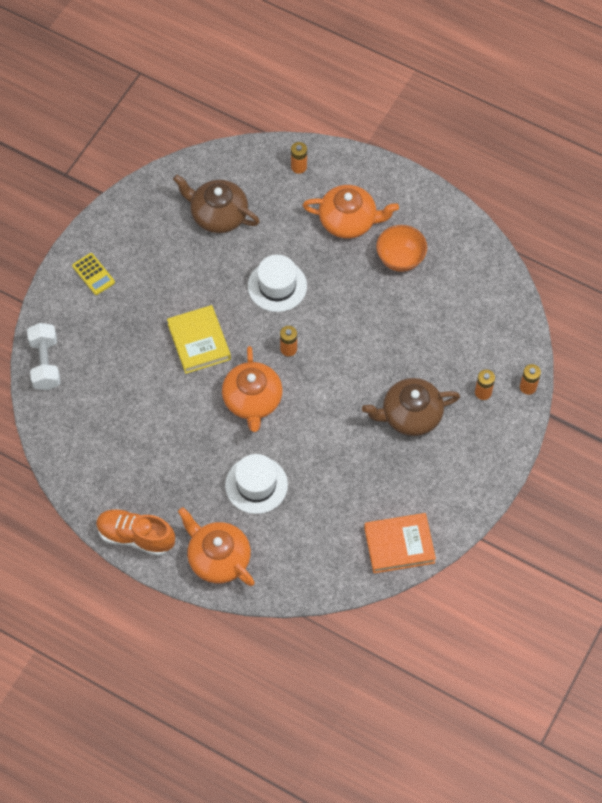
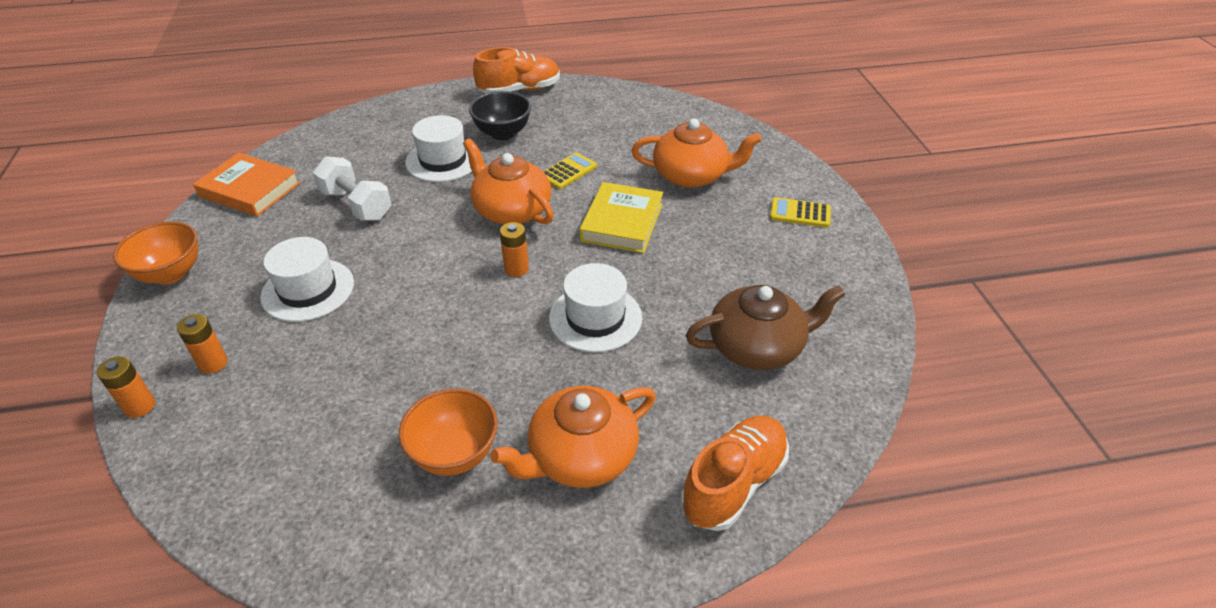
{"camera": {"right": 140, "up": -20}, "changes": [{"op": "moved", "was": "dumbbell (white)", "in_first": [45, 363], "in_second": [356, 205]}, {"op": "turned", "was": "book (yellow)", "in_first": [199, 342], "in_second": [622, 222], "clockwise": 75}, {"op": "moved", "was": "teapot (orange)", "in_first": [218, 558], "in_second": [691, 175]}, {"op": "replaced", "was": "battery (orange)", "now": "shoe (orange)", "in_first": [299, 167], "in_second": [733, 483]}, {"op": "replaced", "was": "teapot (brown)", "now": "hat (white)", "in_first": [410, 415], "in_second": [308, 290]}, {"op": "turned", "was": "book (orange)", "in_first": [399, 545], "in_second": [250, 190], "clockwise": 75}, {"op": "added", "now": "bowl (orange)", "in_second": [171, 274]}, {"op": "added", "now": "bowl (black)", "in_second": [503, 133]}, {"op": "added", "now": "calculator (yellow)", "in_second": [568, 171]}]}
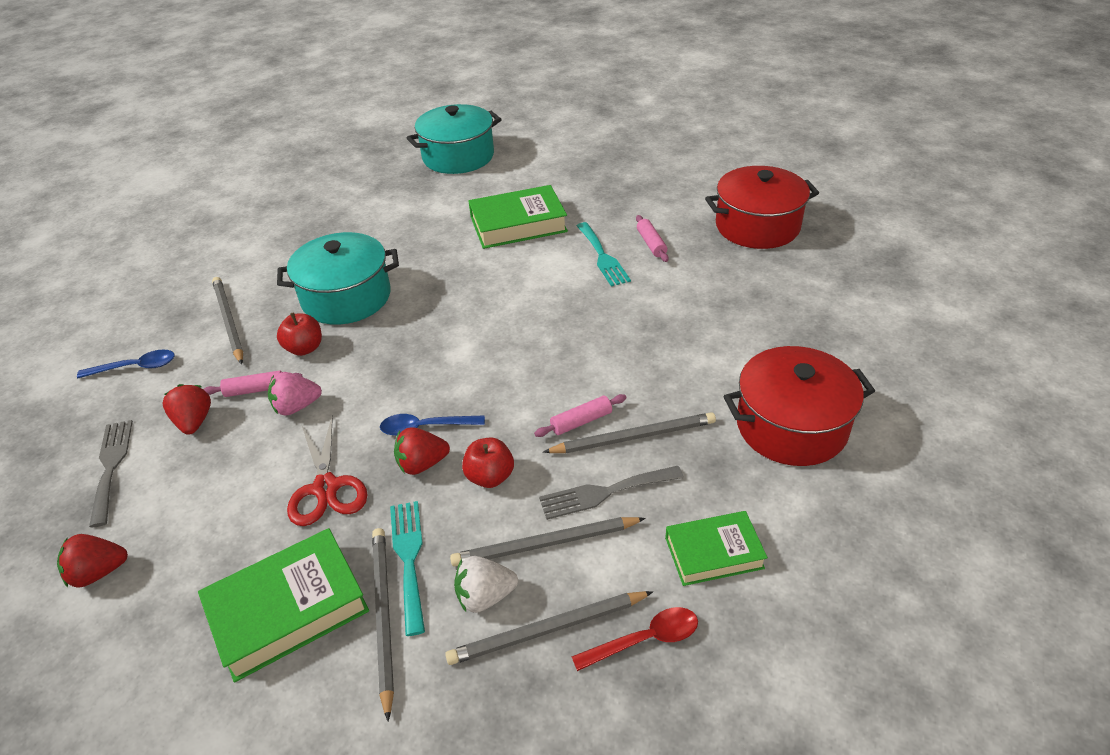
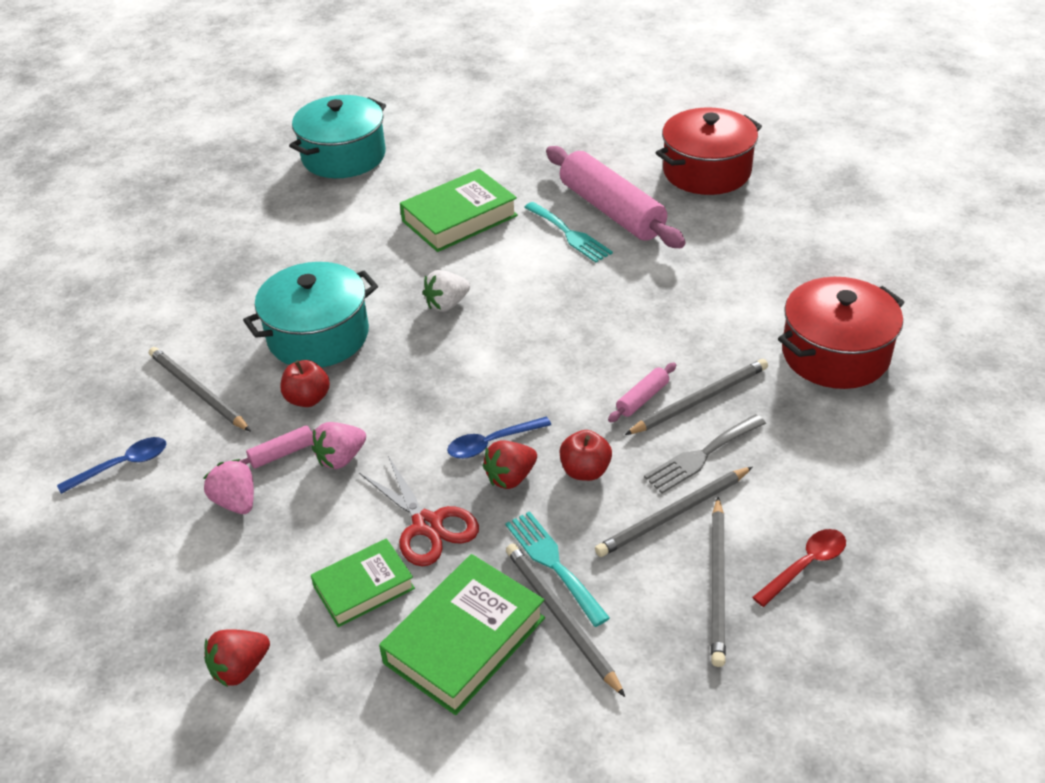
{"camera": {"right": -20, "up": 0}, "changes": [{"op": "removed", "was": "fork (grey)", "in_first": [111, 466]}, {"op": "recoloured", "was": "strawberry (red)", "now": "strawberry (pink)", "in_first": [194, 421], "in_second": [236, 502]}, {"op": "turned", "was": "pencil (grey)", "in_first": [547, 630], "in_second": [718, 583], "clockwise": -45}, {"op": "moved", "was": "strawberry (white)", "in_first": [485, 596], "in_second": [447, 304]}, {"op": "resized", "was": "rolling pin (pink)", "in_first": [651, 244], "in_second": [611, 210], "ratio": 2.39}, {"op": "moved", "was": "book (green)", "in_first": [714, 553], "in_second": [364, 587]}]}
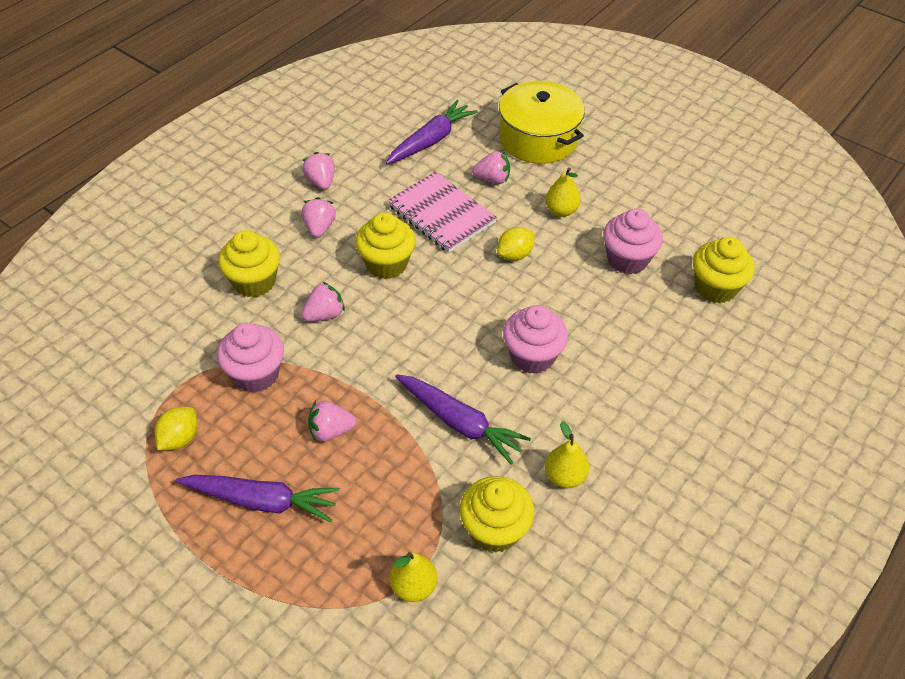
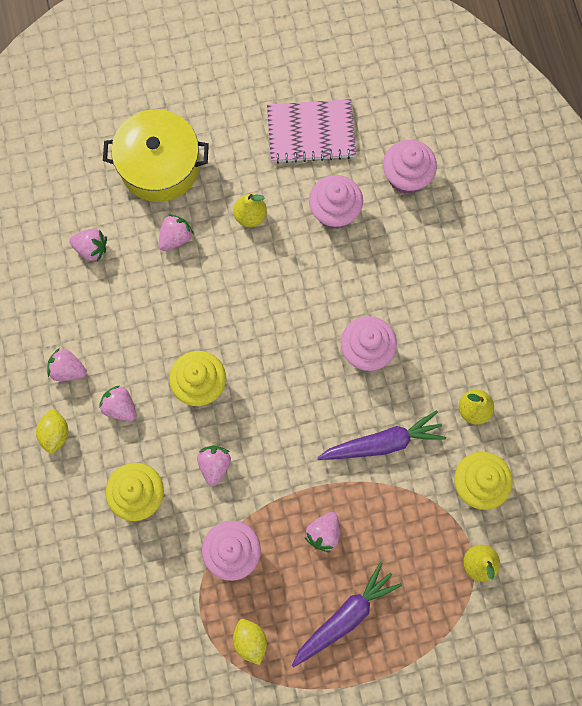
{"camera": {"right": -50, "up": 25}, "changes": [{"op": "replaced", "was": "carrot (purple)", "now": "strawberry (pink)", "in_first": [431, 140], "in_second": [91, 248]}, {"op": "moved", "was": "notebook (pink)", "in_first": [441, 214], "in_second": [311, 132]}, {"op": "moved", "was": "lemon (yellow)", "in_first": [515, 255], "in_second": [55, 433]}, {"op": "recoloured", "was": "cupcake (yellow)", "now": "cupcake (pink)", "in_first": [715, 288], "in_second": [406, 177]}]}
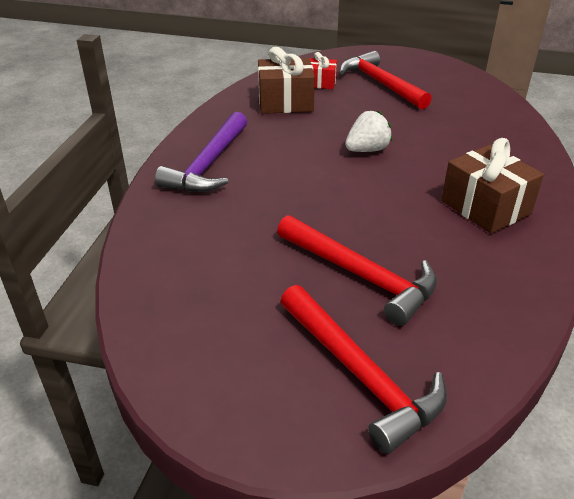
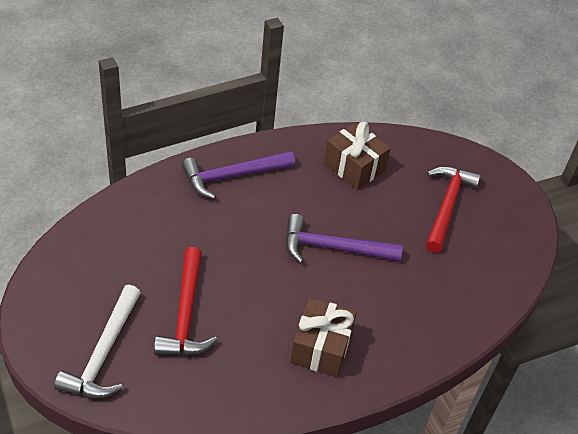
{"camera": {"right": 45, "up": 10}, "changes": [{"op": "recoloured", "was": "hammer (red)", "now": "hammer (white)", "in_first": [360, 374], "in_second": [103, 353]}, {"op": "removed", "was": "gift (red)", "in_first": [320, 83]}, {"op": "replaced", "was": "strawberry (white)", "now": "hammer (purple)", "in_first": [367, 150], "in_second": [333, 248]}]}
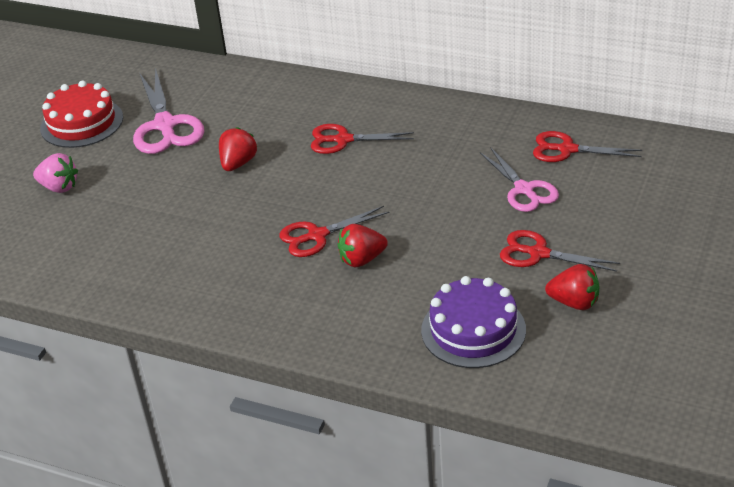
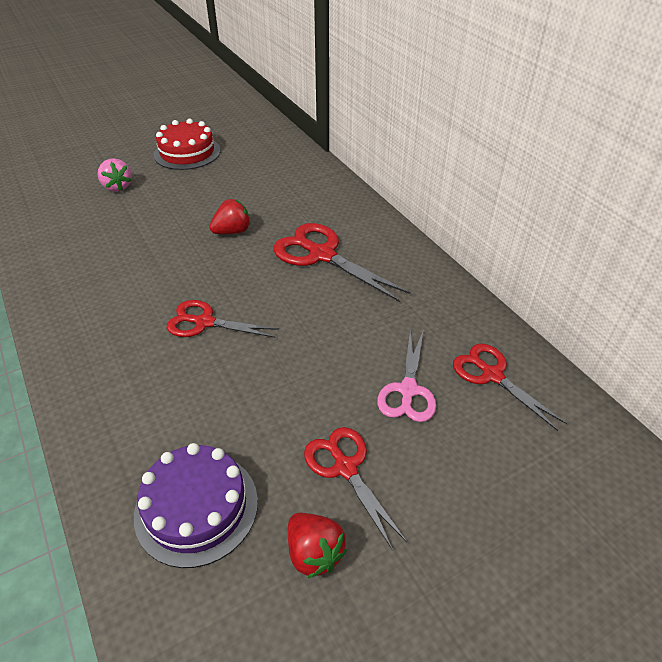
{"camera": {"right": 35, "up": 5}, "changes": [{"op": "removed", "was": "scissors (pink)", "in_first": [165, 125]}, {"op": "resized", "was": "scissors (red)", "in_first": [343, 140], "in_second": [322, 255], "ratio": 1.52}, {"op": "removed", "was": "strawberry (red)", "in_first": [362, 259]}]}
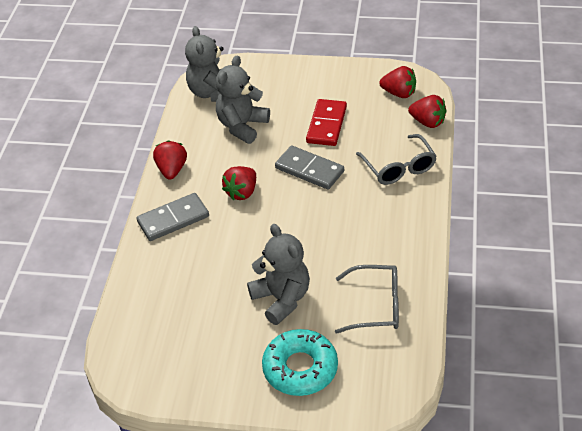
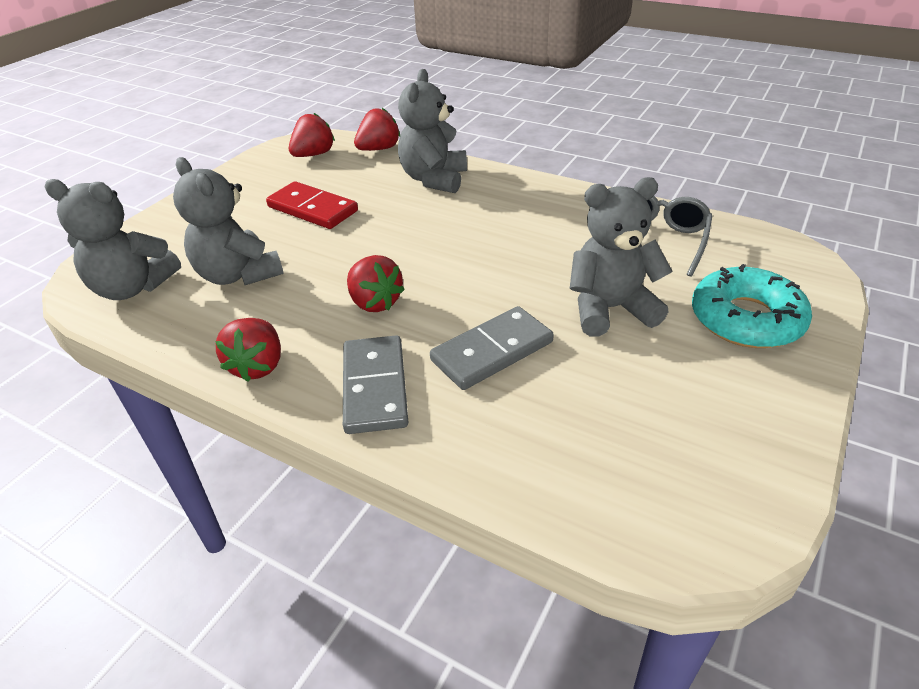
{"camera": {"right": -70, "up": -5}, "changes": [{"op": "turned", "was": "strawberry (red)", "in_first": [172, 170], "in_second": [258, 366], "clockwise": -105}, {"op": "moved", "was": "domino (grey)", "in_first": [309, 170], "in_second": [492, 351]}, {"op": "replaced", "was": "glasses (grey)", "now": "teddy bear (grey)", "in_first": [398, 167], "in_second": [434, 179]}]}
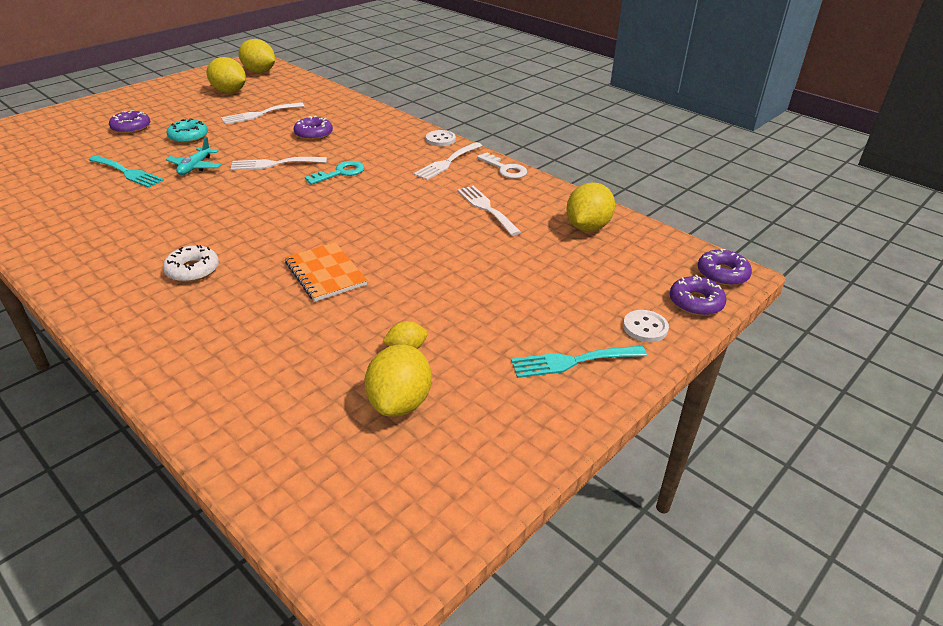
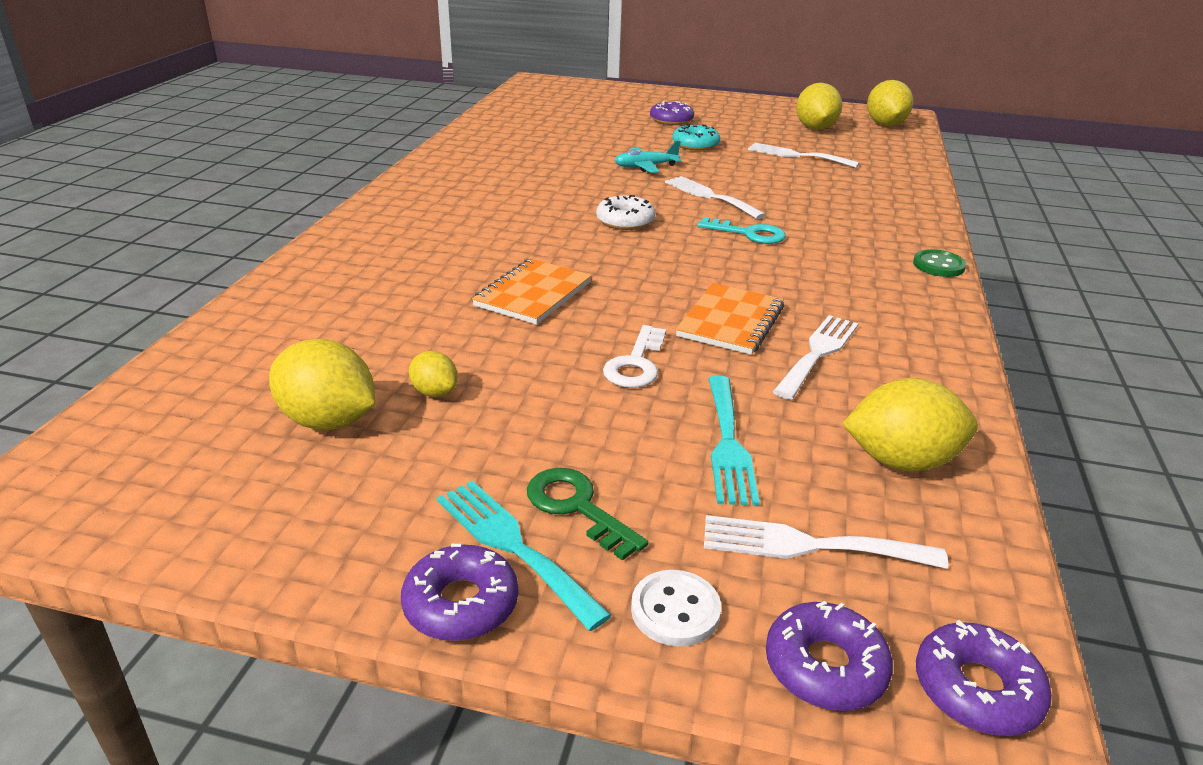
{"camera": {"right": 60, "up": -5}, "changes": [{"op": "moved", "was": "fork (turquoise)", "in_first": [127, 172], "in_second": [728, 444]}, {"op": "moved", "was": "donut (white)", "in_first": [192, 270], "in_second": [625, 221]}, {"op": "moved", "was": "donut (purple)", "in_first": [313, 134], "in_second": [461, 603]}, {"op": "turned", "was": "lemon (yellow)", "in_first": [400, 402], "in_second": [328, 421], "clockwise": 45}, {"op": "moved", "was": "fork (white)", "in_first": [447, 162], "in_second": [809, 545]}, {"op": "recoloured", "was": "button (white)", "now": "button (green)", "in_first": [440, 139], "in_second": [938, 265]}, {"op": "moved", "was": "key (white)", "in_first": [505, 169], "in_second": [636, 364]}, {"op": "added", "now": "key (green)", "in_second": [577, 507]}, {"op": "added", "now": "notebook (orange)", "in_second": [730, 321]}]}
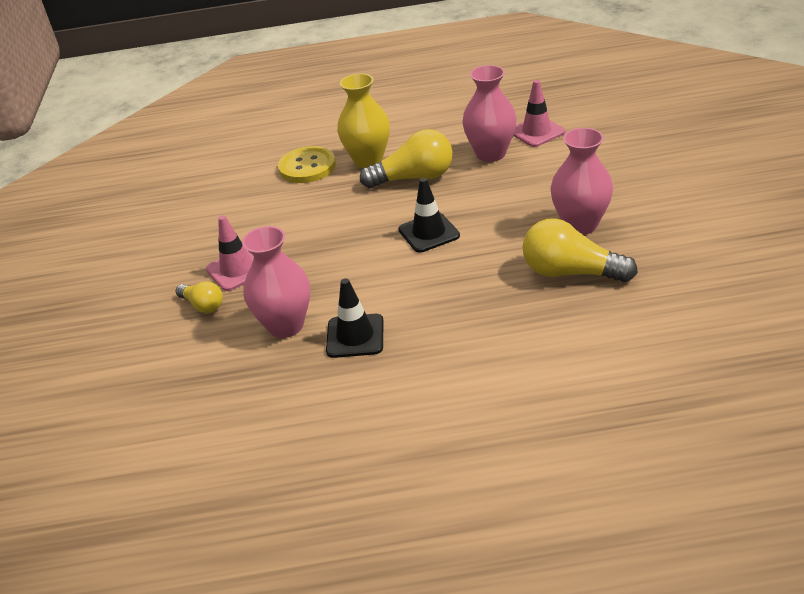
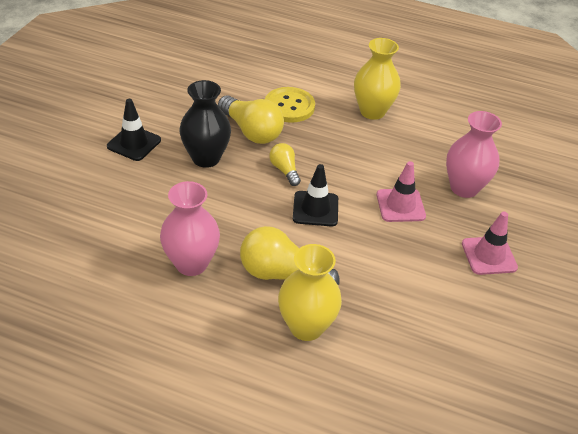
{"camera": {"right": -160, "up": 5}, "changes": [{"op": "moved", "was": "light bulb (yellow)", "in_first": [203, 305], "in_second": [284, 170]}, {"op": "moved", "was": "button (yellow)", "in_first": [307, 167], "in_second": [289, 106]}, {"op": "moved", "was": "traffic cone (black)", "in_first": [355, 336], "in_second": [134, 143]}, {"op": "moved", "was": "traffic cone (pink)", "in_first": [536, 132], "in_second": [400, 205]}, {"op": "recoloured", "was": "vase (pink)", "now": "vase (black)", "in_first": [580, 225], "in_second": [206, 158]}, {"op": "added", "now": "vase (yellow)", "in_second": [372, 111]}]}
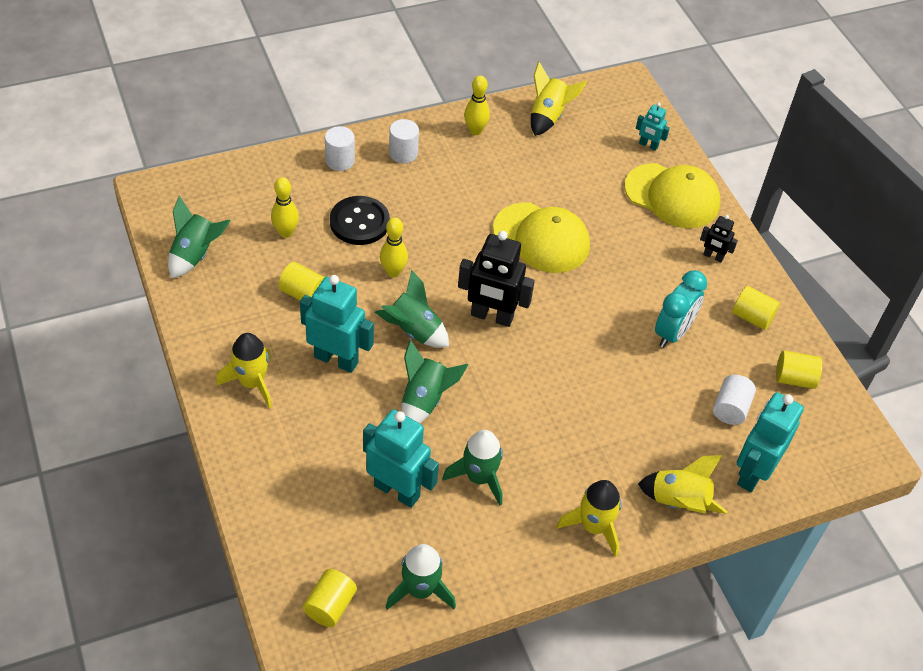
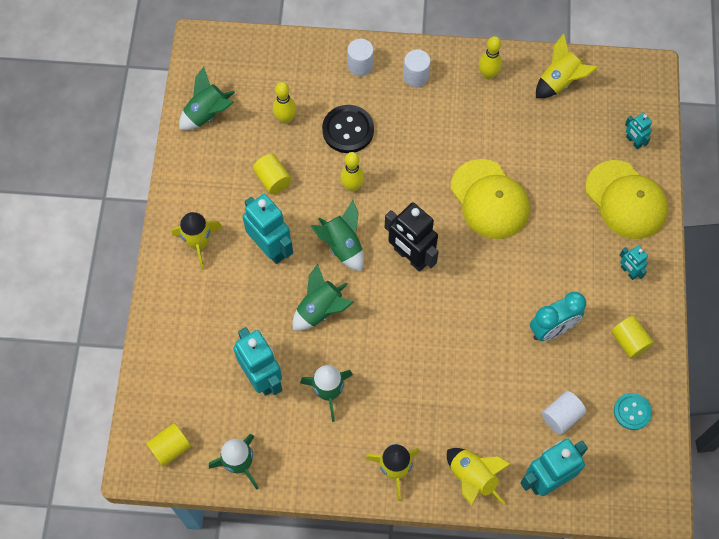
{"camera": {"right": 30, "up": 15}, "changes": [{"op": "recoloured", "was": "robot (black)", "now": "robot (turquoise)", "in_first": [713, 256], "in_second": [628, 271]}, {"op": "replaced", "was": "cylinder (yellow)", "now": "button (turquoise)", "in_first": [794, 379], "in_second": [632, 412]}]}
